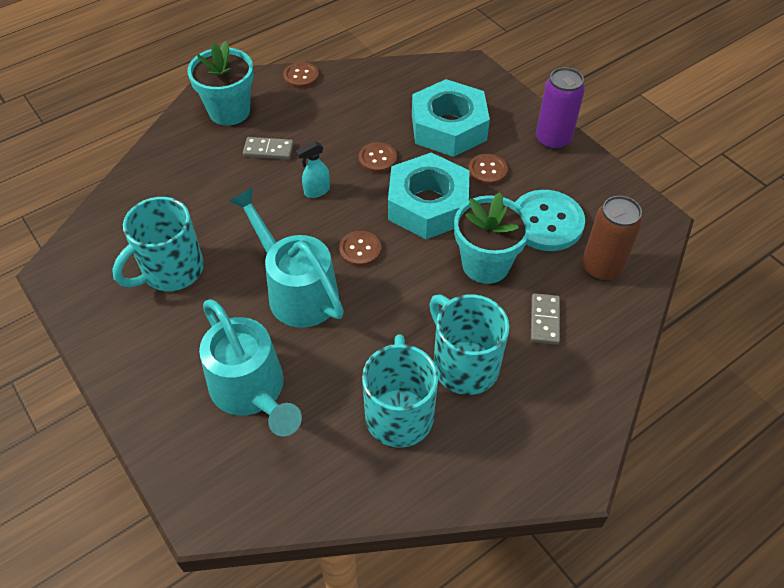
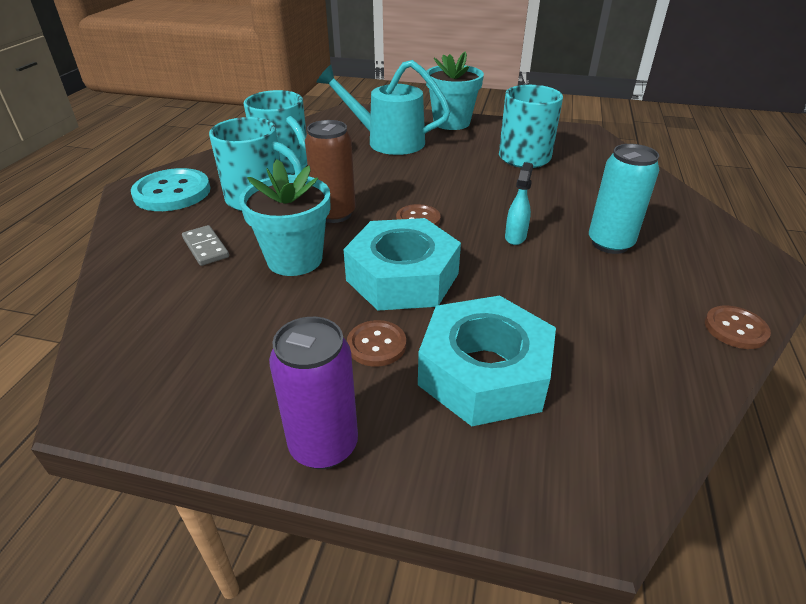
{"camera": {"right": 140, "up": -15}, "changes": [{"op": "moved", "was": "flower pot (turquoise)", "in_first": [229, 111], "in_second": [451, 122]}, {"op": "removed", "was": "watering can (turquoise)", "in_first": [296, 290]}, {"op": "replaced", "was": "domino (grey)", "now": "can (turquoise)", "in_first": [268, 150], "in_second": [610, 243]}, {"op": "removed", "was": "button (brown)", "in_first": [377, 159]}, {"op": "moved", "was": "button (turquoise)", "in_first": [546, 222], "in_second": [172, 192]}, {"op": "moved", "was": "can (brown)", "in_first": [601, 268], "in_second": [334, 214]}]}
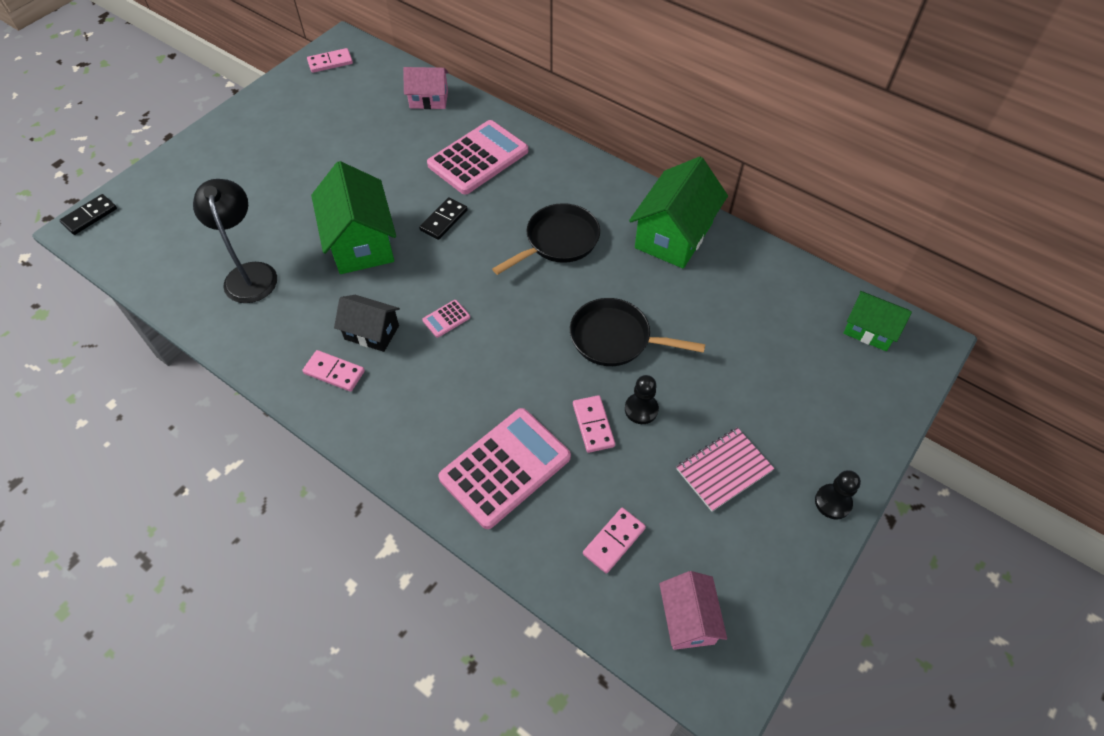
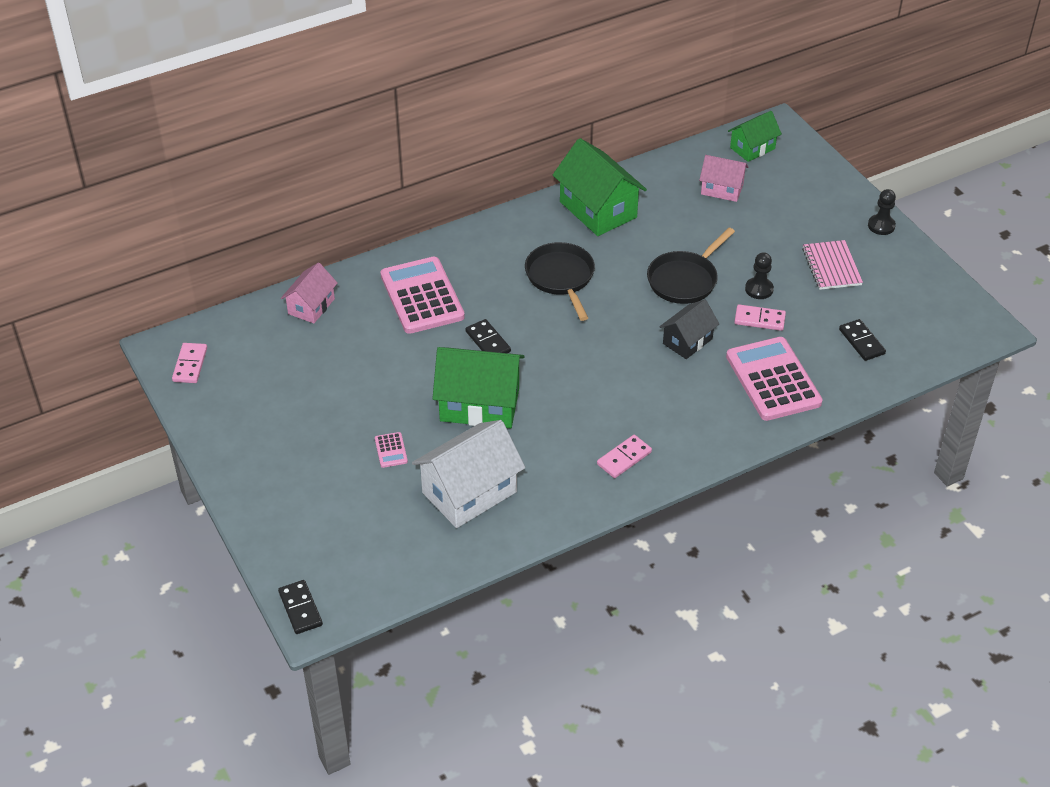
{"camera": {"right": -65, "up": -10}, "changes": [{"op": "replaced", "was": "lamp (black)", "now": "house (white)", "in_first": [250, 273], "in_second": [469, 492]}, {"op": "moved", "was": "house (black)", "in_first": [372, 332], "in_second": [687, 341]}, {"op": "moved", "was": "calculator (pink)", "in_first": [446, 319], "in_second": [391, 450]}, {"op": "recoloured", "was": "domino (pink)", "now": "domino (black)", "in_first": [614, 541], "in_second": [861, 342]}, {"op": "moved", "was": "house (pink)", "in_first": [688, 619], "in_second": [722, 189]}]}
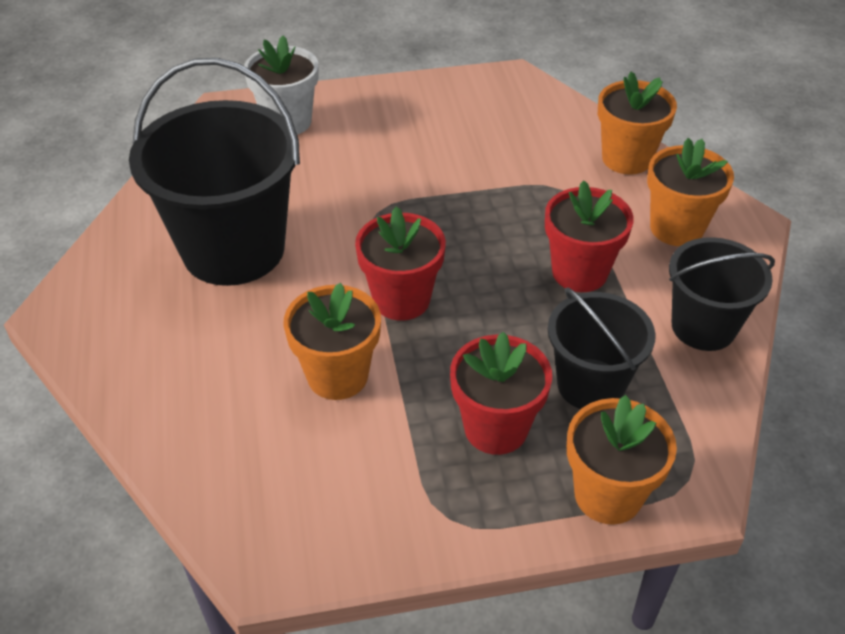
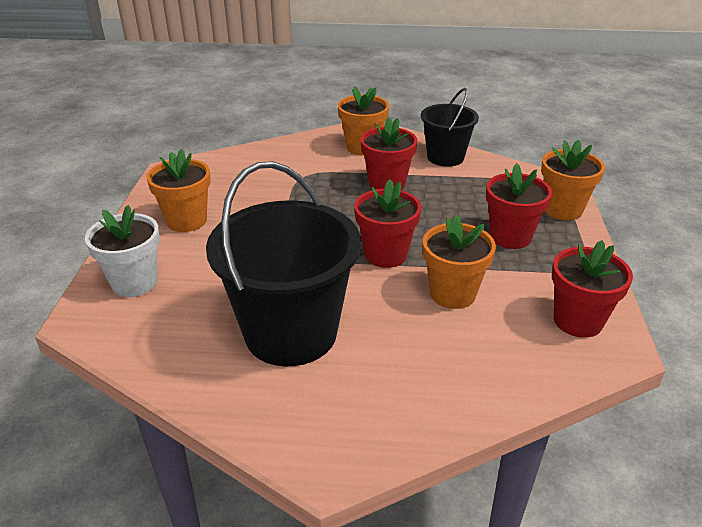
{"camera": {"right": -75, "up": -10}, "changes": [{"op": "removed", "was": "bucket (black)", "in_first": [590, 385]}, {"op": "moved", "was": "flower pot (orange)", "in_first": [626, 159], "in_second": [186, 221]}, {"op": "added", "now": "flower pot (red)", "in_second": [577, 321]}]}
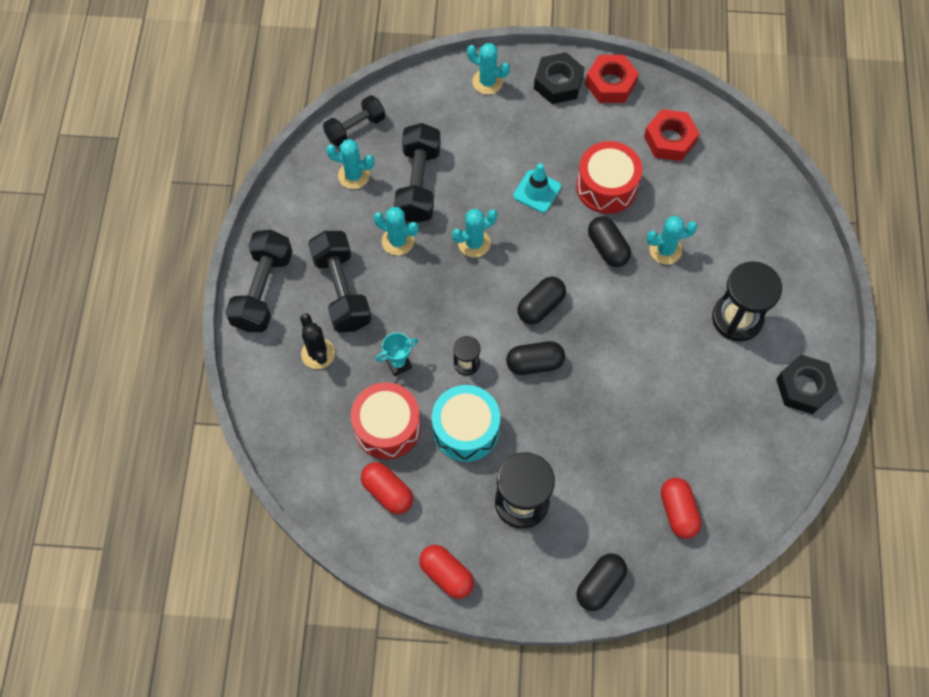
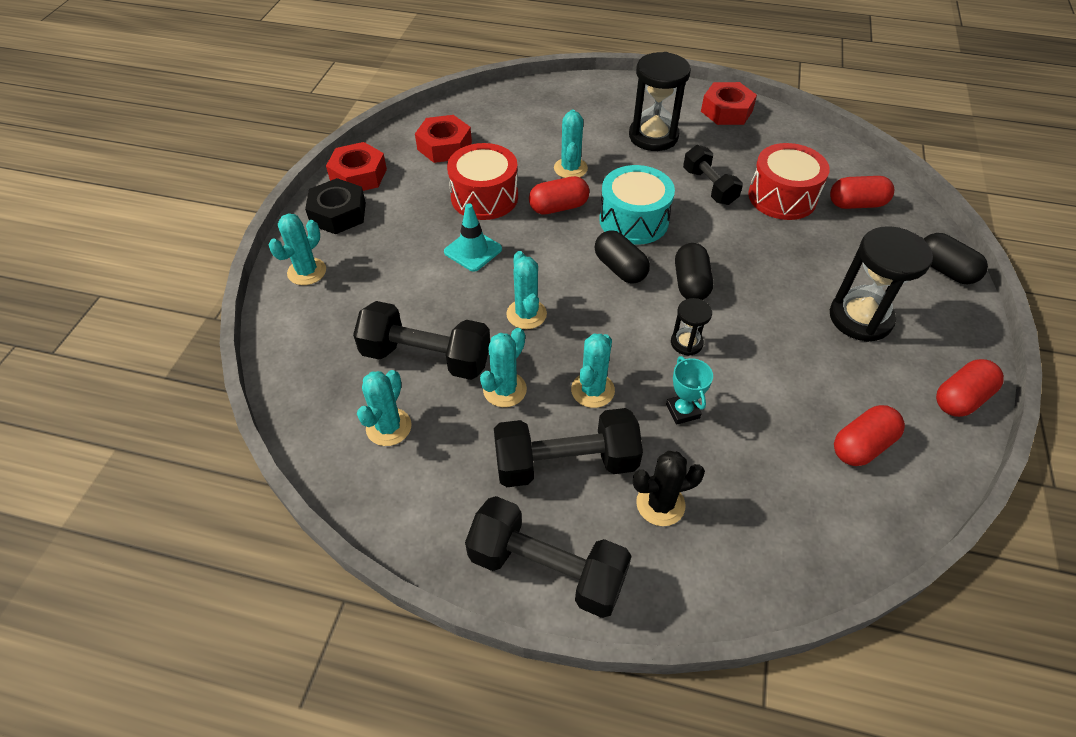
{"camera": {"right": -80, "up": -15}, "changes": [{"op": "moved", "was": "dumbbell (black)", "in_first": [355, 128], "in_second": [709, 186]}, {"op": "moved", "was": "drum (red)", "in_first": [387, 427], "in_second": [782, 197]}, {"op": "moved", "was": "drum (turquoise)", "in_first": [465, 429], "in_second": [633, 220]}, {"op": "recoloured", "was": "capsule (black)", "now": "capsule (red)", "in_first": [607, 248], "in_second": [558, 207]}, {"op": "recoloured", "was": "nut (black)", "now": "nut (red)", "in_first": [804, 387], "in_second": [726, 111]}, {"op": "added", "now": "cactus (turquoise)", "in_second": [592, 390]}]}
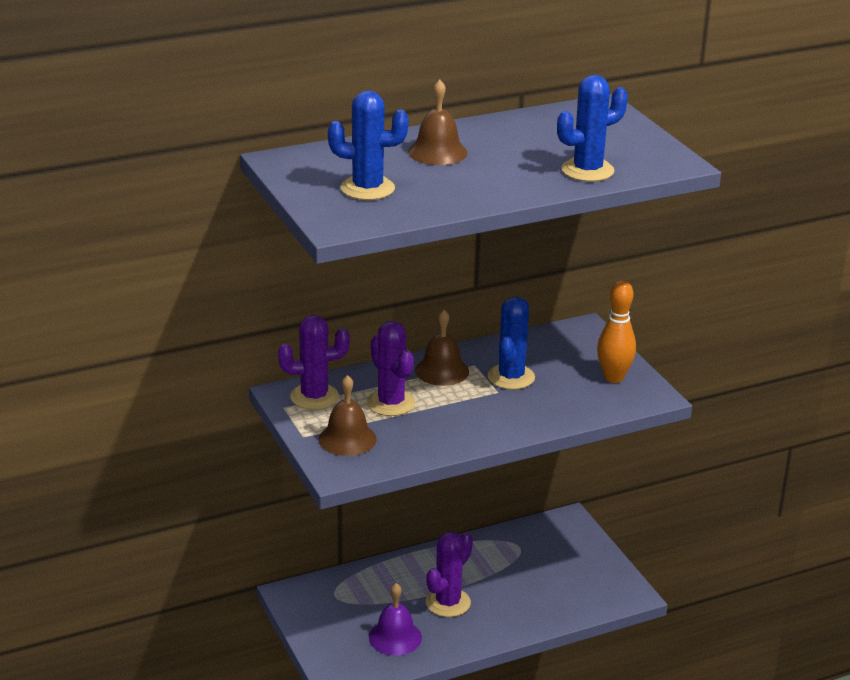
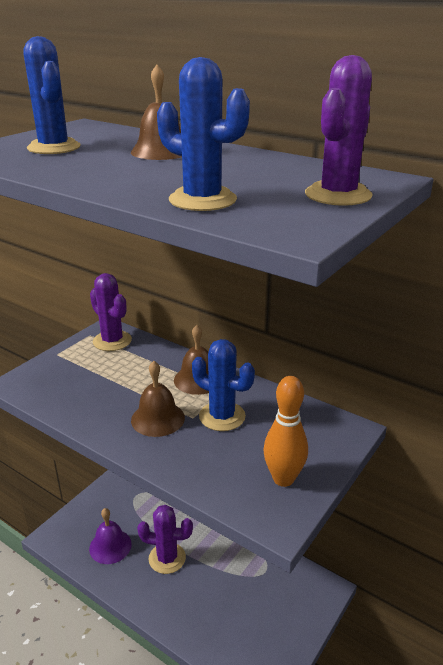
{"camera": {"right": 60, "up": 0}, "changes": [{"op": "moved", "was": "bell (brown)", "in_first": [347, 439], "in_second": [158, 418]}, {"op": "moved", "was": "cactus (purple)", "in_first": [391, 403], "in_second": [338, 195]}, {"op": "turned", "was": "cactus (blue)", "in_first": [511, 377], "in_second": [222, 416], "clockwise": 45}]}
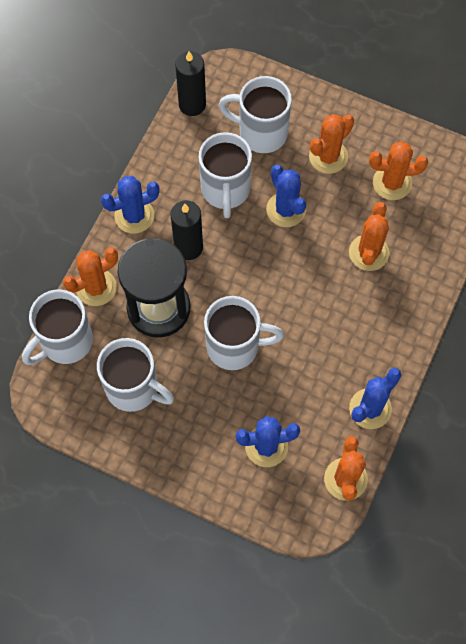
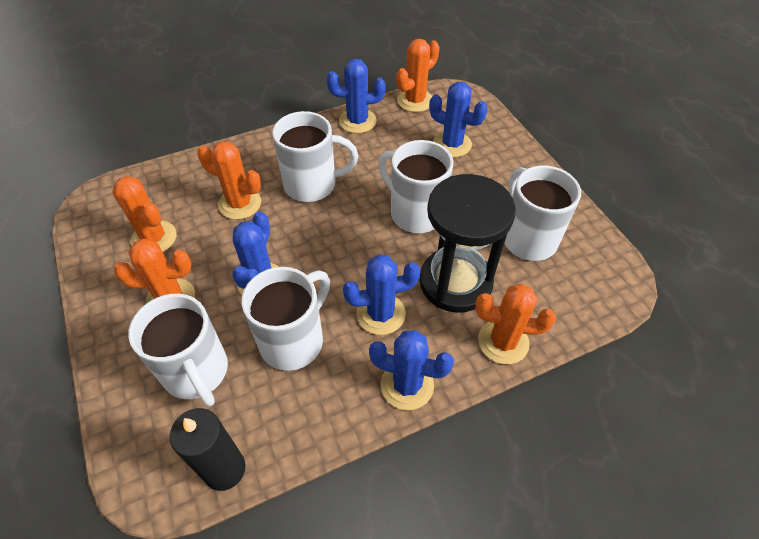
{"camera": {"right": -140, "up": -15}, "changes": [{"op": "moved", "was": "mug (white)", "in_first": [65, 342], "in_second": [312, 185]}, {"op": "replaced", "was": "candle (black)", "now": "cactus (blue)", "in_first": [188, 247], "in_second": [381, 314]}, {"op": "turned", "was": "cactus (orange)", "in_first": [368, 253], "in_second": [240, 204], "clockwise": 60}]}
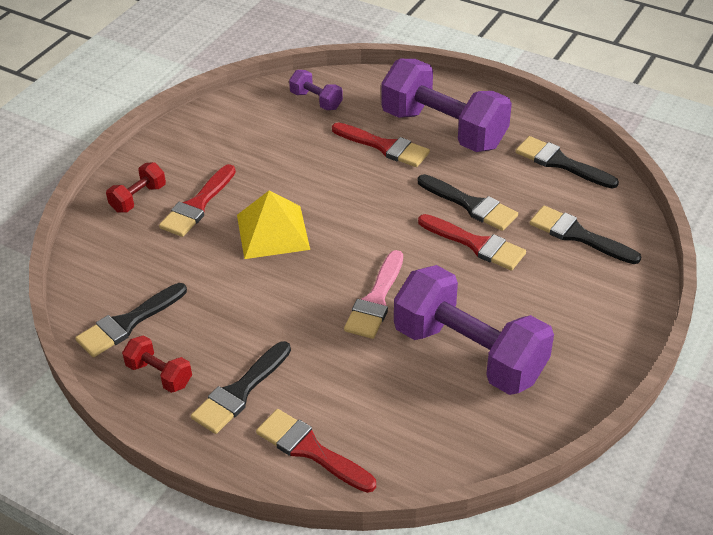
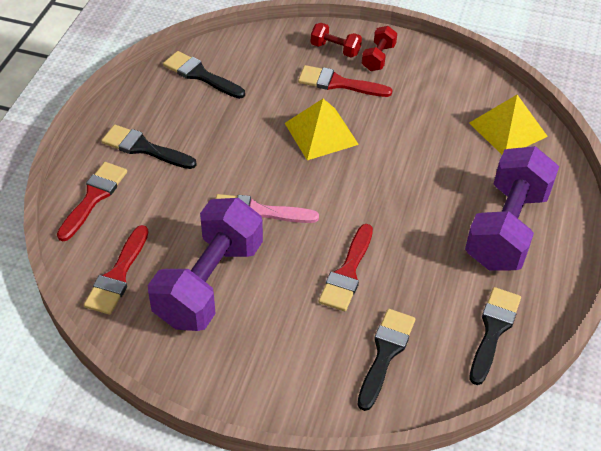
{"camera": {"right": 75, "up": 5}, "changes": [{"op": "moved", "was": "dumbbell (red)", "in_first": [159, 374], "in_second": [378, 58]}, {"op": "replaced", "was": "dumbbell (purple)", "now": "pyramid (yellow)", "in_first": [316, 100], "in_second": [508, 129]}, {"op": "moved", "was": "brush (red)", "in_first": [384, 146], "in_second": [118, 275]}, {"op": "removed", "was": "brush (black)", "in_first": [471, 205]}]}
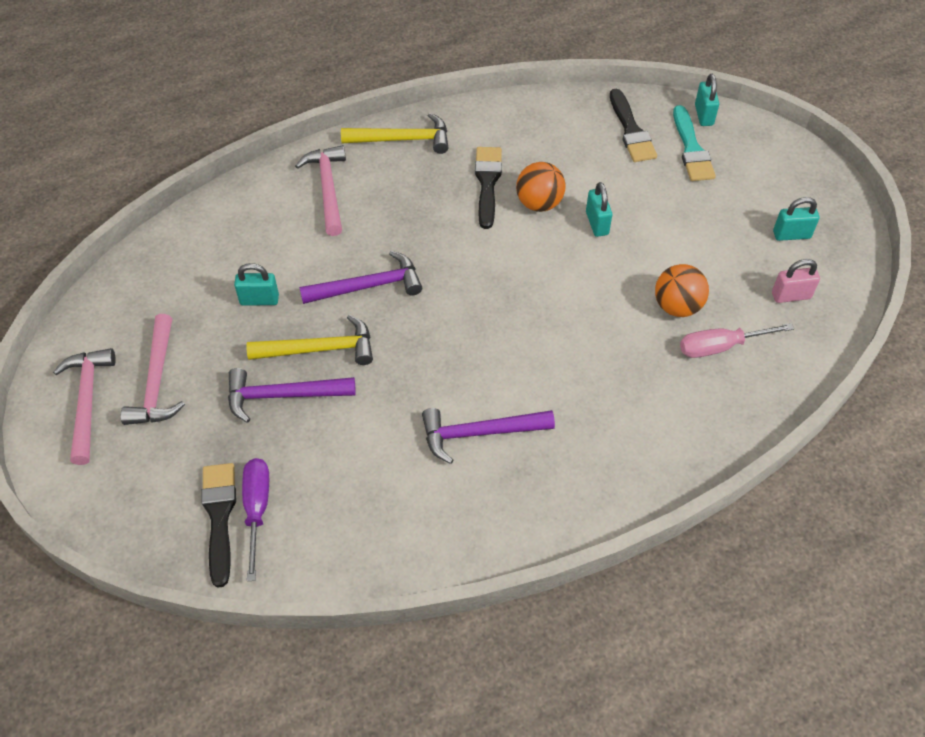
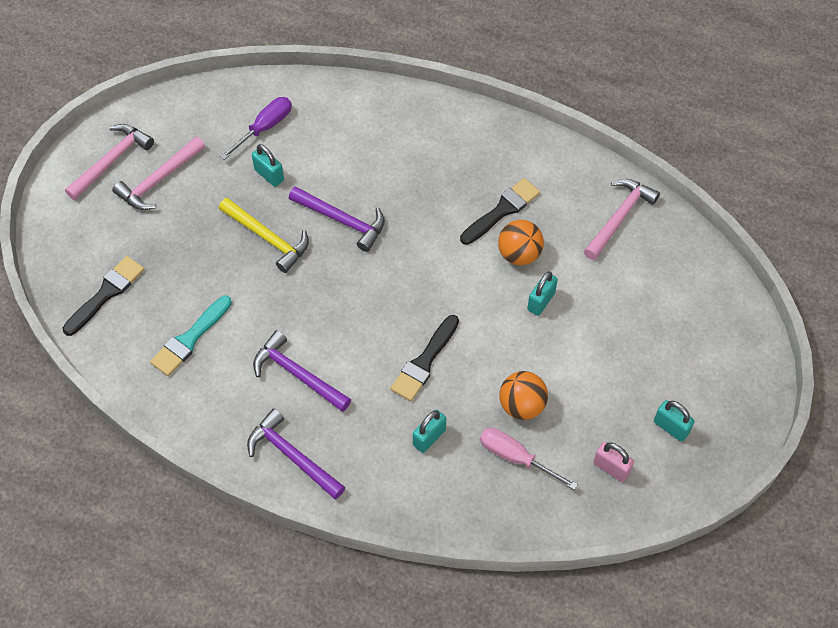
{"camera": {"right": 45, "up": 5}, "changes": [{"op": "moved", "was": "hammer (purple)", "in_first": [282, 395], "in_second": [292, 455]}, {"op": "moved", "was": "screwdriver (purple)", "in_first": [257, 509], "in_second": [265, 127]}, {"op": "moved", "was": "hammer (pink)", "in_first": [328, 188], "in_second": [620, 217]}, {"op": "removed", "was": "hammer (yellow)", "in_first": [403, 139]}, {"op": "moved", "was": "brush (black)", "in_first": [631, 130], "in_second": [424, 362]}, {"op": "moved", "was": "brush (turquoise)", "in_first": [691, 149], "in_second": [189, 339]}, {"op": "moved", "was": "padlock (turquoise)", "in_first": [704, 115], "in_second": [429, 437]}]}
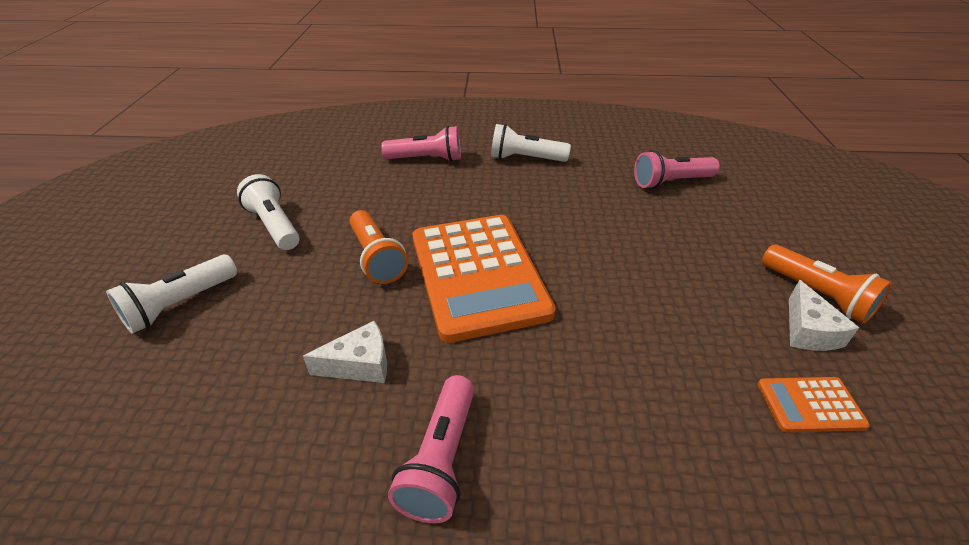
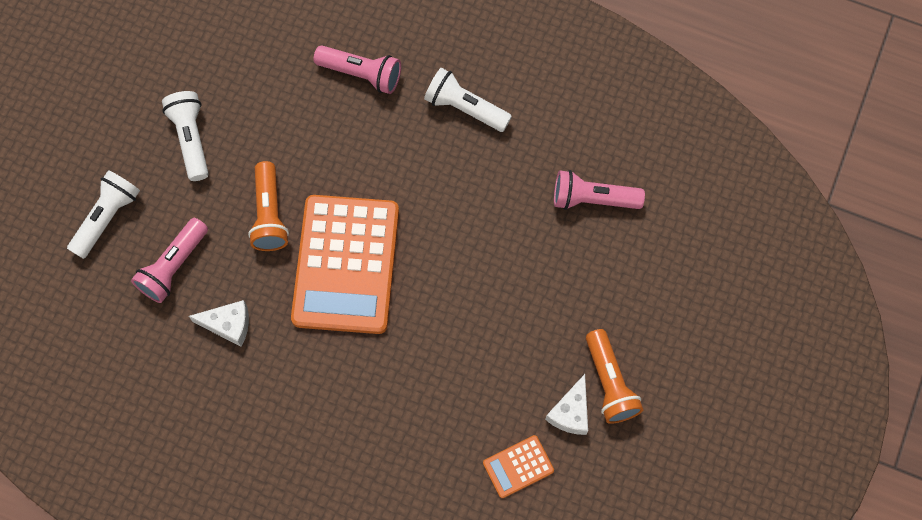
{"camera": {"right": 20, "up": 30}, "changes": [{"op": "turned", "was": "flashlight (white)", "in_first": [180, 304], "in_second": [107, 217], "clockwise": 150}, {"op": "moved", "was": "flashlight (pink)", "in_first": [441, 460], "in_second": [173, 266]}, {"op": "turned", "was": "calculator (orange)", "in_first": [810, 404], "in_second": [518, 466], "clockwise": -45}]}
